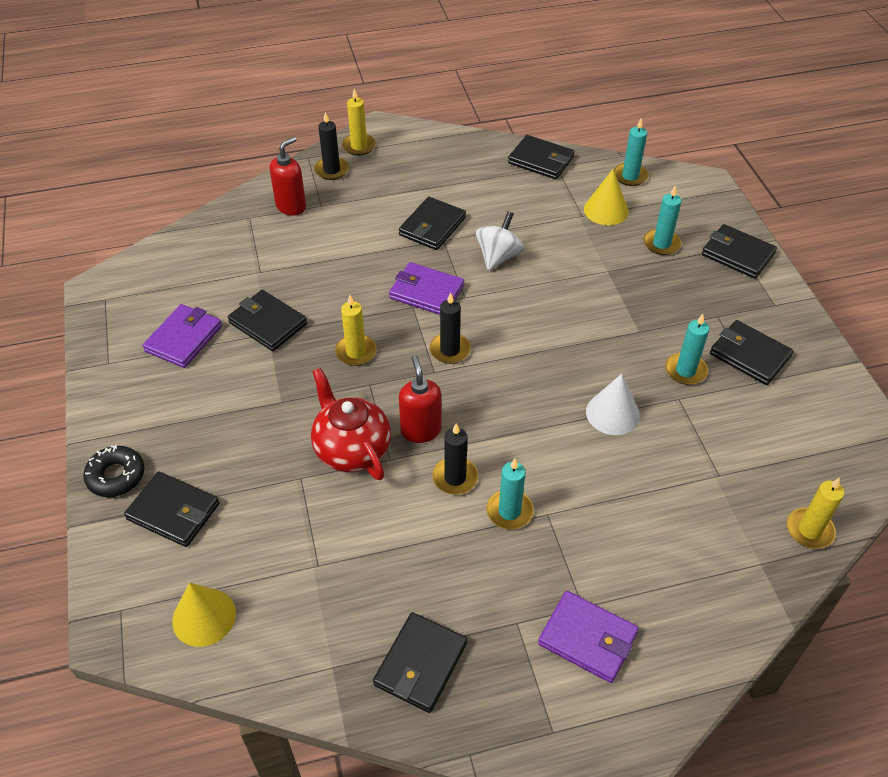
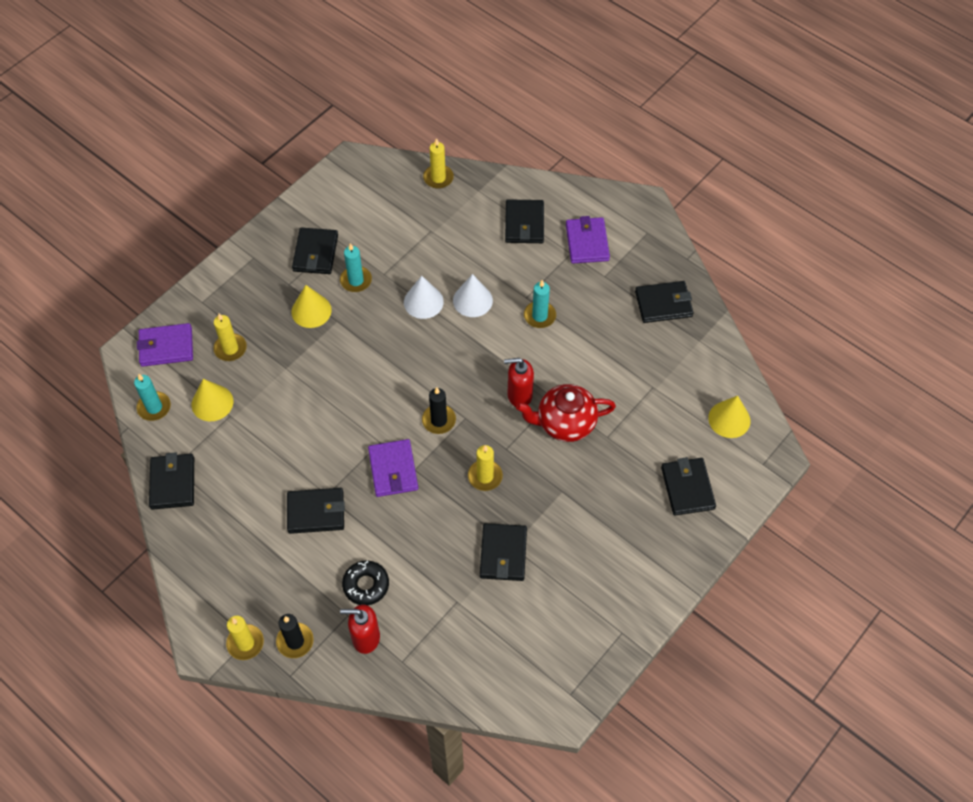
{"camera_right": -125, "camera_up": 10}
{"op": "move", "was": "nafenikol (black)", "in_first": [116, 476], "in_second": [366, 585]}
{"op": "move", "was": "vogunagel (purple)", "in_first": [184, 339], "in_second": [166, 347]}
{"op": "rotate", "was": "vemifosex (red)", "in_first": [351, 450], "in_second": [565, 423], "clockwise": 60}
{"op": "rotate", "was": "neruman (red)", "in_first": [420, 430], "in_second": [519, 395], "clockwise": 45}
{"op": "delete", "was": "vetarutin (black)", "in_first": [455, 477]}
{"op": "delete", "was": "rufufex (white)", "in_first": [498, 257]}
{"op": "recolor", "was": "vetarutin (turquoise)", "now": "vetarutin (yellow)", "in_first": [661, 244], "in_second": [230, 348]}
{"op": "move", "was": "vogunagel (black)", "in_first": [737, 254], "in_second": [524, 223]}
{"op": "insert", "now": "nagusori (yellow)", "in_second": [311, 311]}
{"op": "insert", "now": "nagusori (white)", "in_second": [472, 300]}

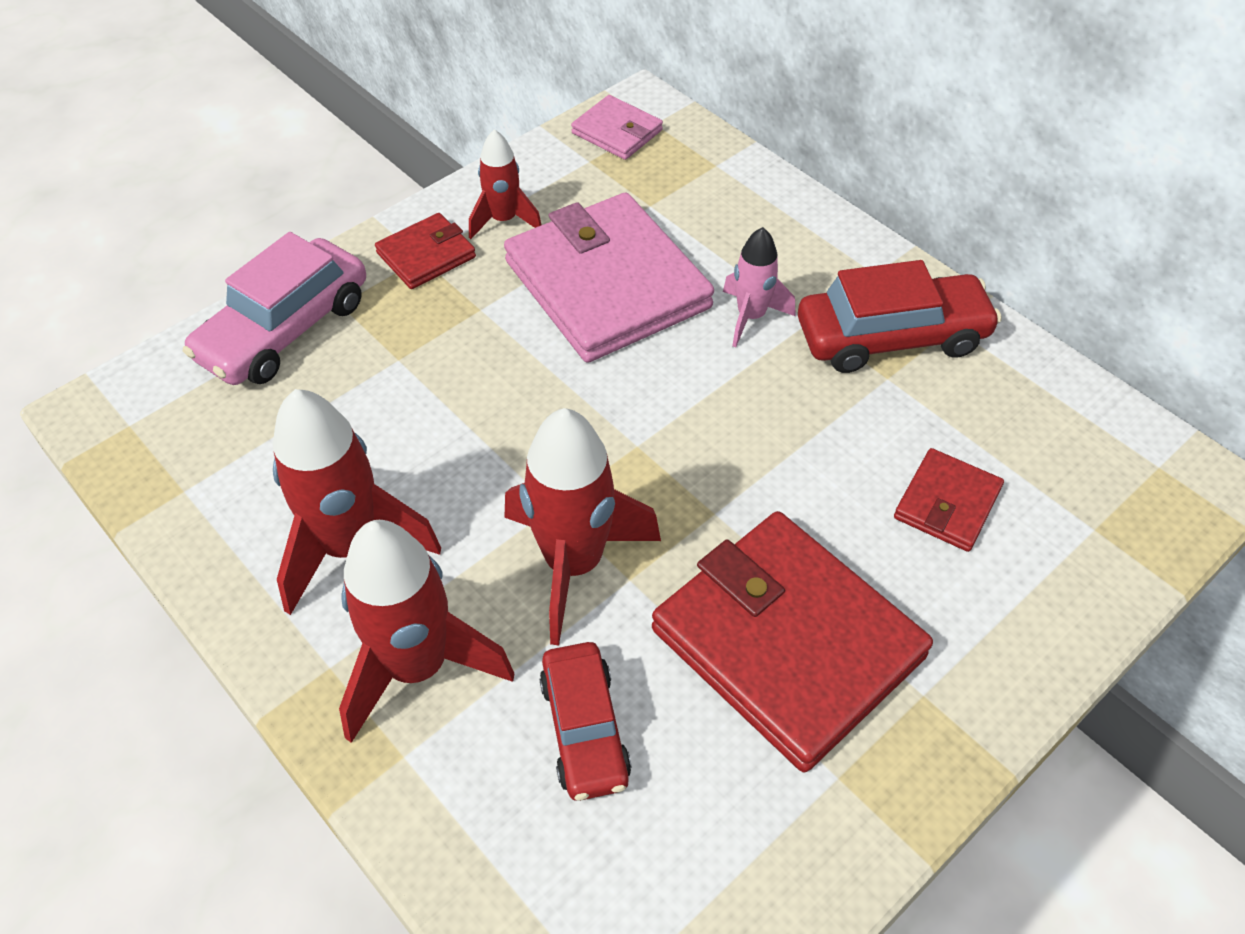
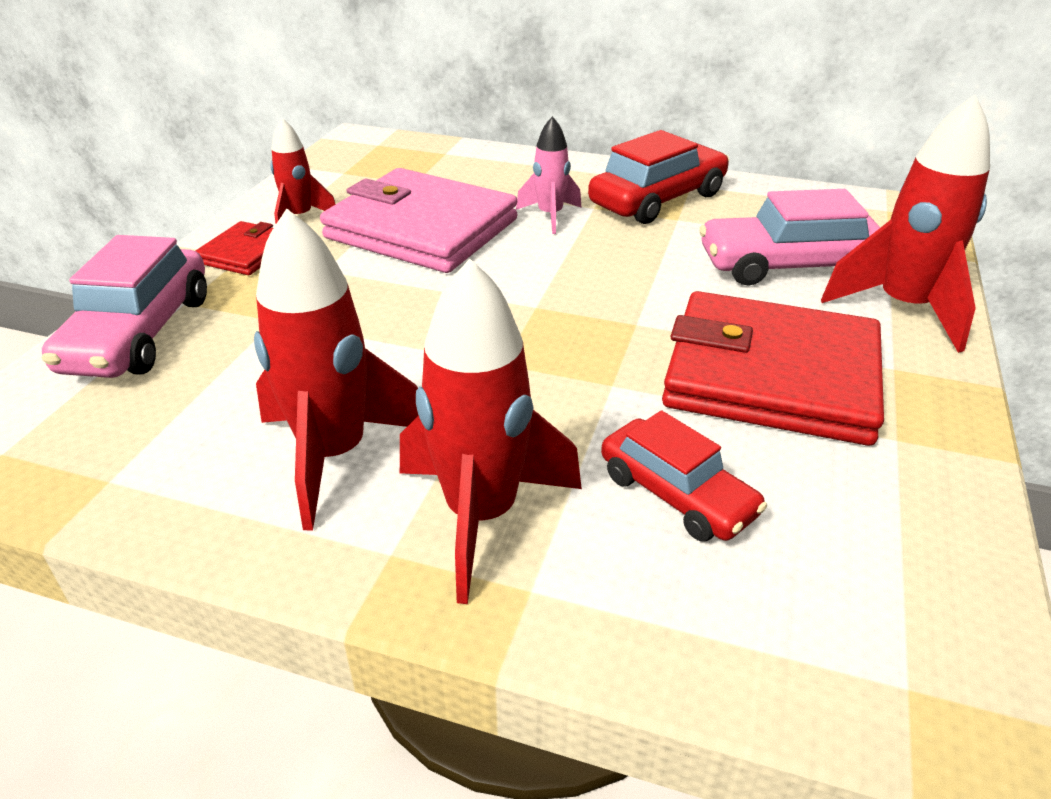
{"camera_right": -30, "camera_up": -15}
{"op": "move", "was": "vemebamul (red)", "in_first": [573, 563], "in_second": [903, 308]}
{"op": "delete", "was": "vogunagel (pink)", "in_first": [617, 132]}
{"op": "replace", "was": "vogunagel (red)", "now": "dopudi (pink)", "in_first": [947, 503], "in_second": [788, 265]}

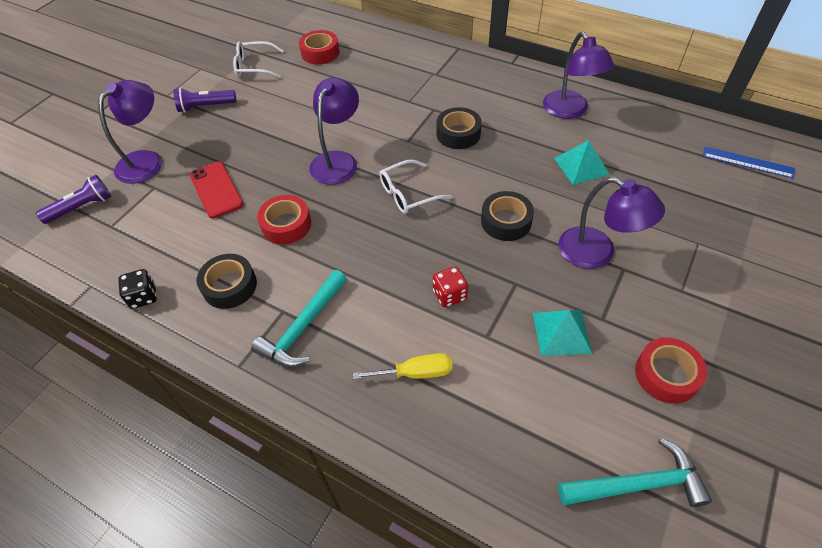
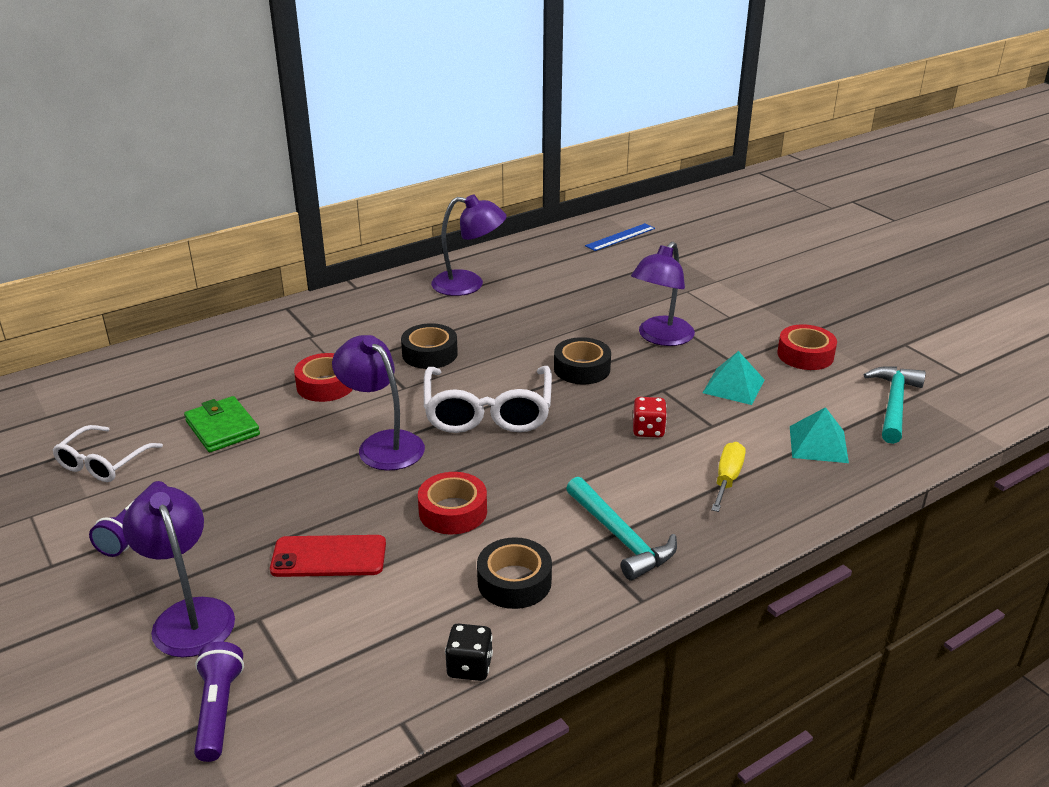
{"camera_right": -65, "camera_up": -20}
{"op": "move", "was": "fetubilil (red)", "in_first": [320, 53], "in_second": [325, 385]}
{"op": "resize", "was": "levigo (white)", "in_first": [407, 194], "in_second": [488, 413], "ratio": 1.66}
{"op": "move", "was": "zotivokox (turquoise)", "in_first": [581, 166], "in_second": [818, 444]}
{"op": "rotate", "was": "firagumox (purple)", "in_first": [597, 253], "in_second": [660, 337], "clockwise": 150}
{"op": "insert", "now": "vogunagel (green)", "in_second": [222, 428]}

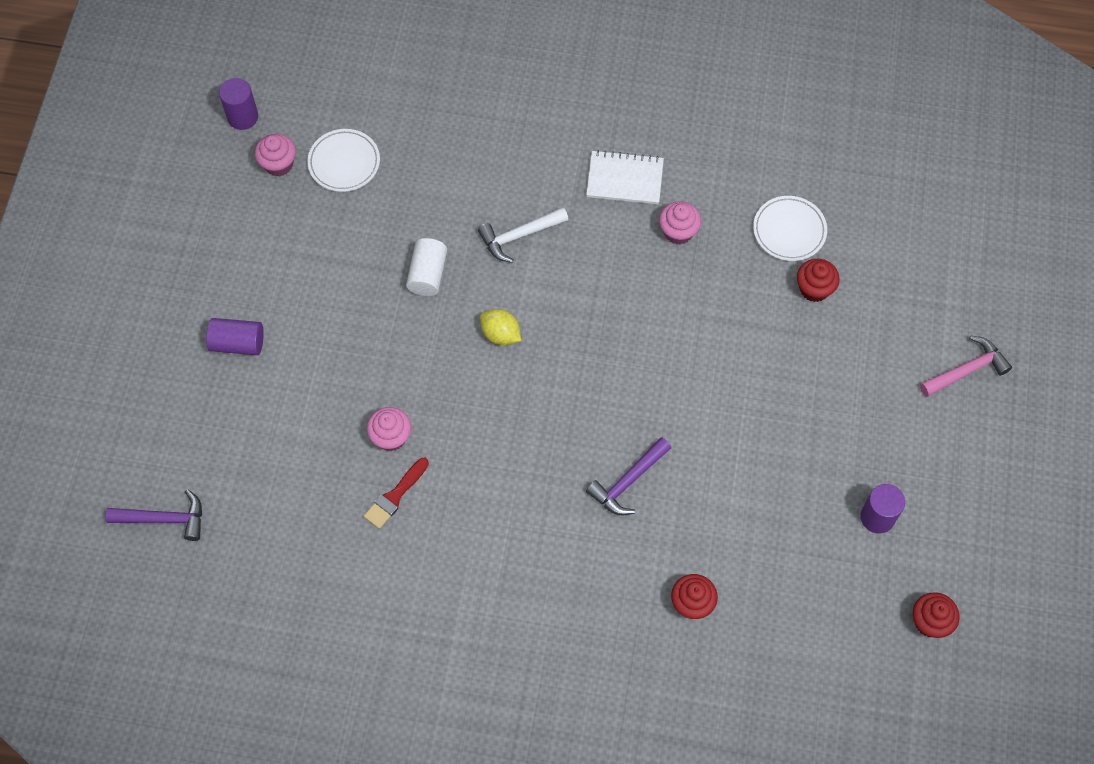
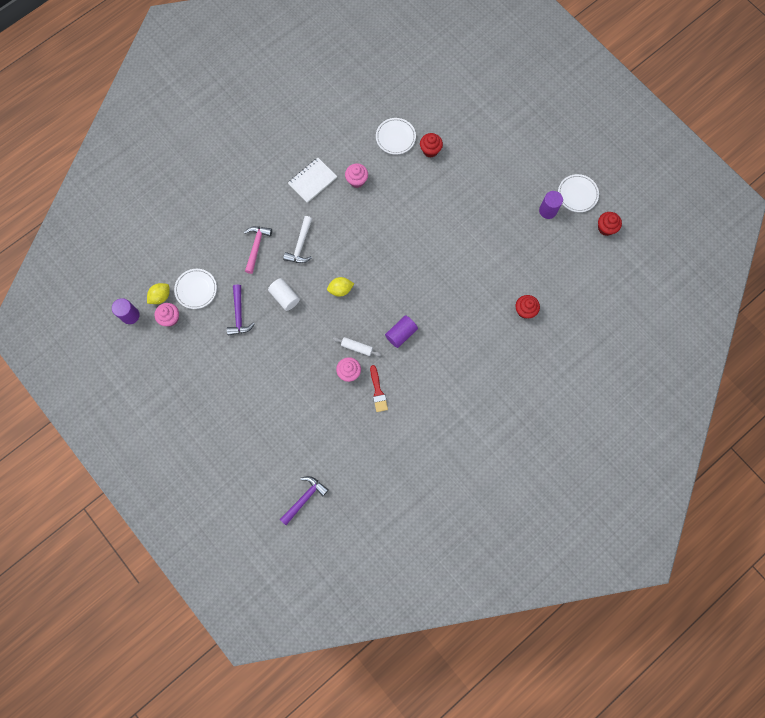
{"camera_right": -50, "camera_up": 10}
{"op": "move", "was": "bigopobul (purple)", "in_first": [238, 343], "in_second": [401, 334]}
{"op": "move", "was": "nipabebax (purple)", "in_first": [628, 482], "in_second": [239, 315]}
{"op": "move", "was": "nipabebax (pink)", "in_first": [966, 370], "in_second": [256, 247]}
{"op": "insert", "now": "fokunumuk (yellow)", "in_second": [161, 296]}
{"op": "insert", "now": "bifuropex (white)", "in_second": [357, 347]}
{"op": "insert", "now": "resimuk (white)", "in_second": [577, 194]}

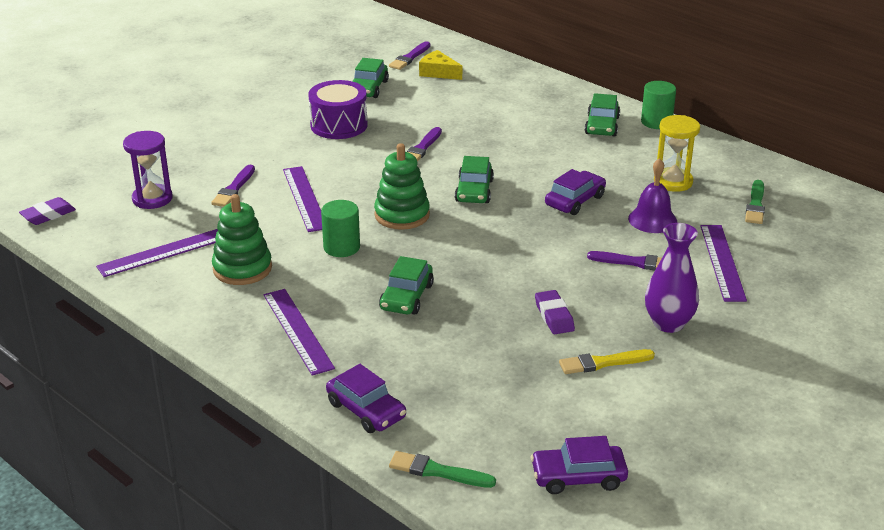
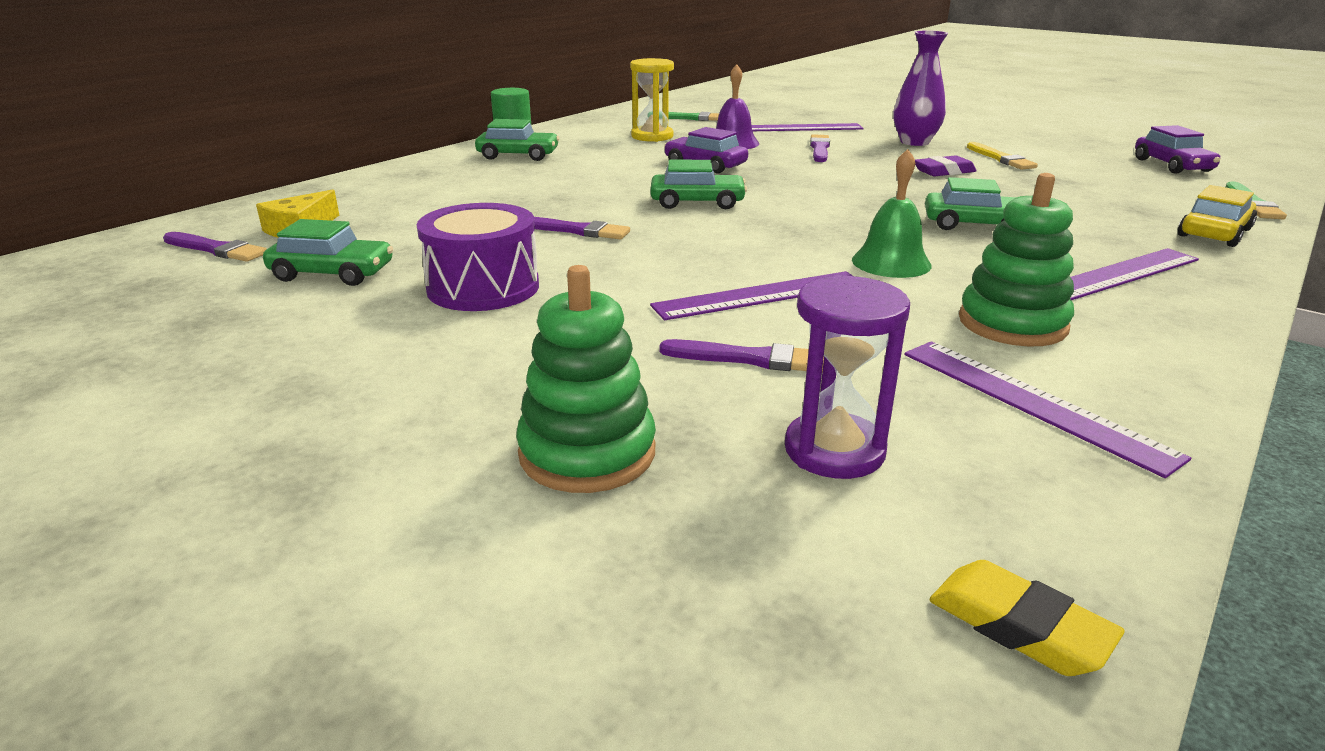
{"camera_right": -95, "camera_up": -5}
{"op": "recolor", "was": "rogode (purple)", "now": "rogode (yellow)", "in_first": [48, 215], "in_second": [1018, 627]}
{"op": "replace", "was": "bigopobul (green)", "now": "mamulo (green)", "in_first": [341, 247], "in_second": [891, 262]}
{"op": "recolor", "was": "dopudi (purple)", "now": "dopudi (yellow)", "in_first": [366, 410], "in_second": [1214, 233]}
{"op": "move", "was": "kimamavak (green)", "in_first": [402, 215], "in_second": [587, 453]}

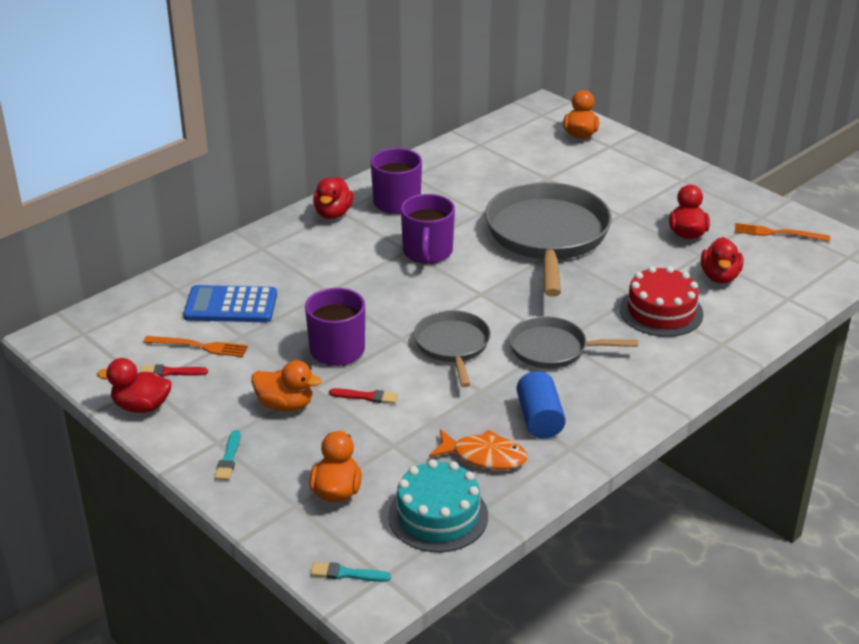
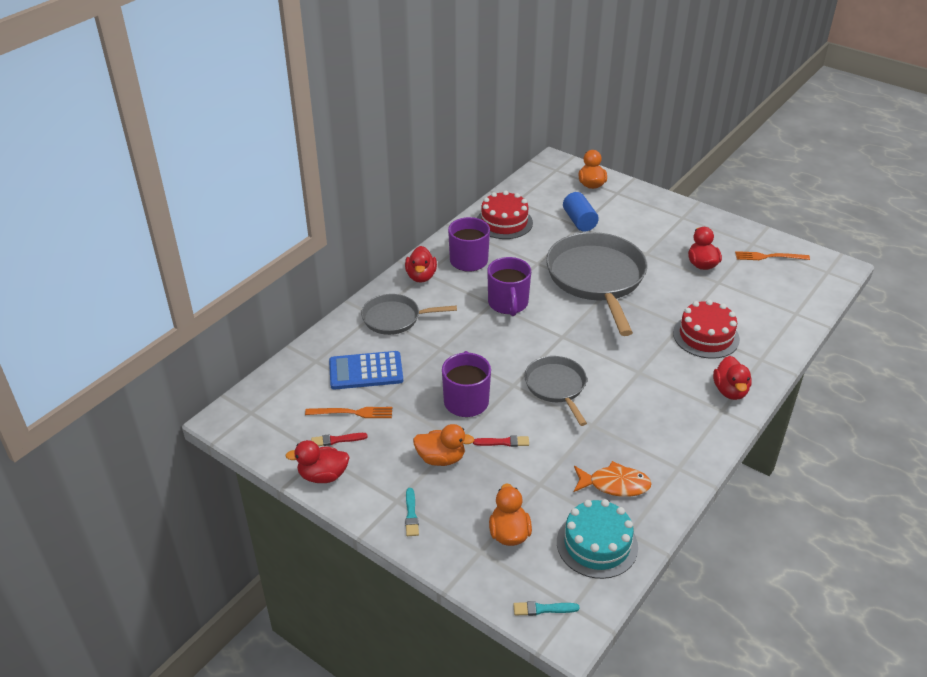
{"camera_right": -10, "camera_up": 5}
{"op": "move", "was": "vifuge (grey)", "in_first": [553, 349], "in_second": [395, 318]}
{"op": "move", "was": "bigopobul (blue)", "in_first": [539, 419], "in_second": [579, 221]}
{"op": "move", "was": "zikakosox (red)", "in_first": [719, 277], "in_second": [730, 391]}
{"op": "insert", "now": "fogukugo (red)", "in_second": [504, 222]}

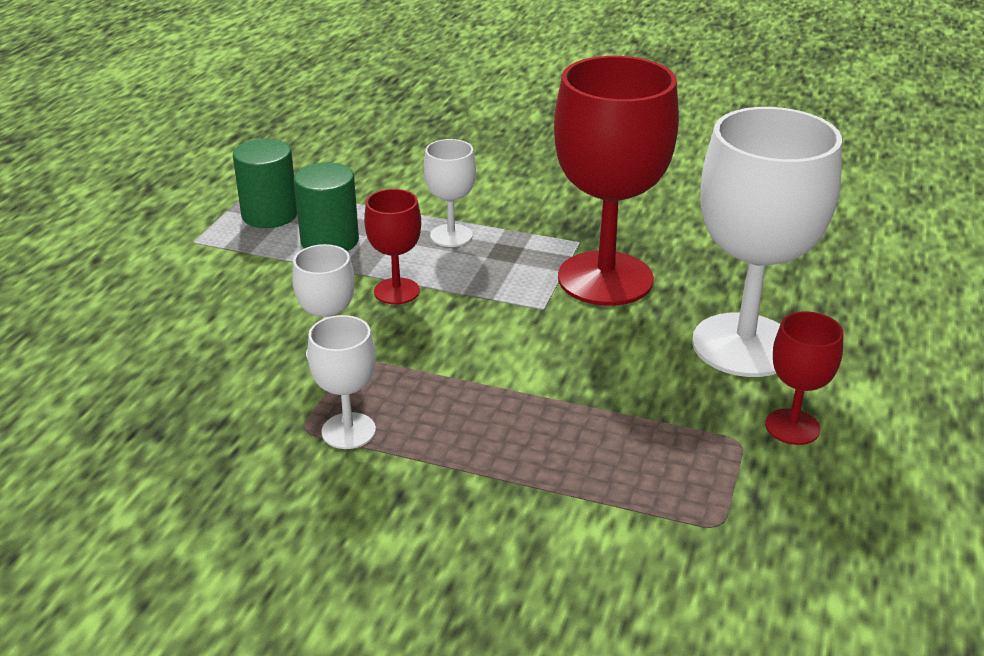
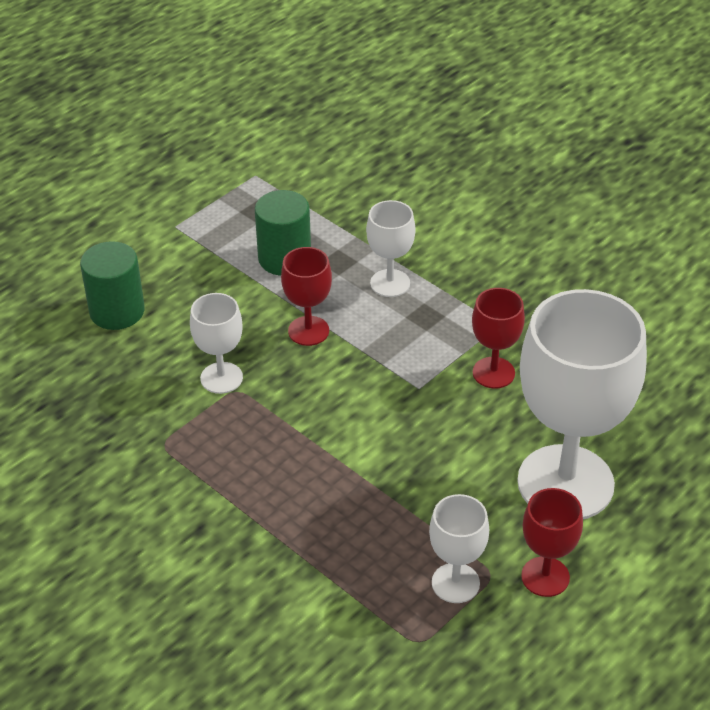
{"camera_right": 25, "camera_up": 10}
{"op": "move", "was": "bigopobul (green)", "in_first": [270, 215], "in_second": [117, 311]}
{"op": "move", "was": "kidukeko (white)", "in_first": [348, 431], "in_second": [455, 583]}
{"op": "resize", "was": "kidukeko (red)", "in_first": [605, 279], "in_second": [493, 373], "ratio": 0.47}

